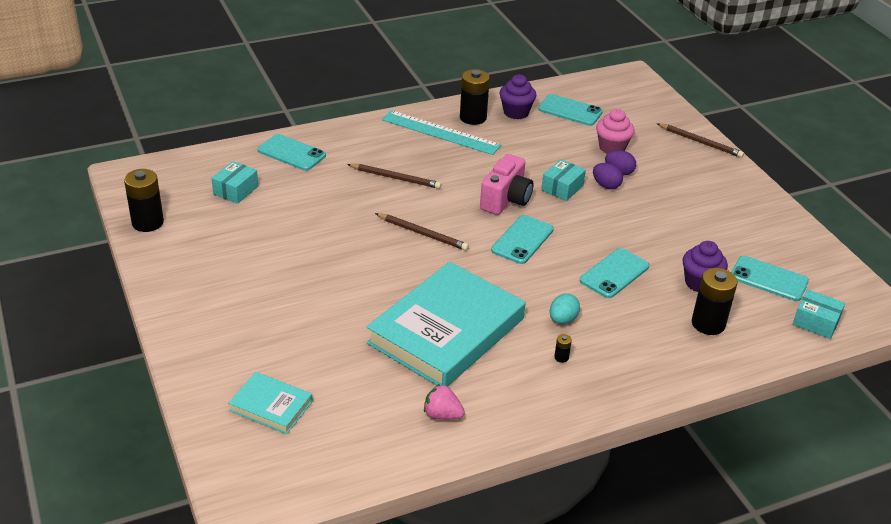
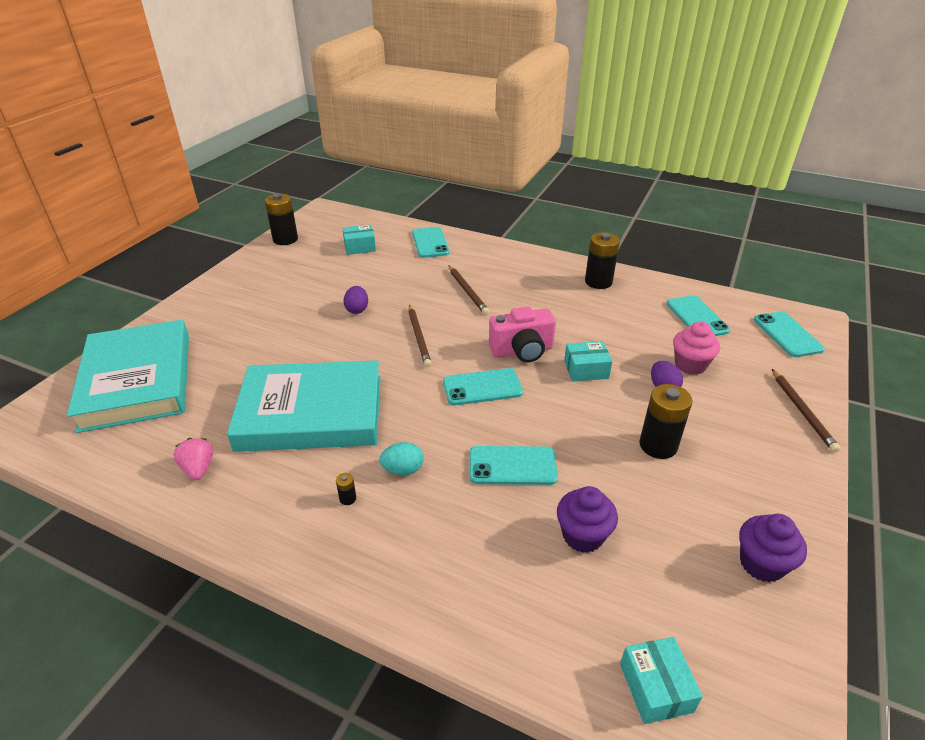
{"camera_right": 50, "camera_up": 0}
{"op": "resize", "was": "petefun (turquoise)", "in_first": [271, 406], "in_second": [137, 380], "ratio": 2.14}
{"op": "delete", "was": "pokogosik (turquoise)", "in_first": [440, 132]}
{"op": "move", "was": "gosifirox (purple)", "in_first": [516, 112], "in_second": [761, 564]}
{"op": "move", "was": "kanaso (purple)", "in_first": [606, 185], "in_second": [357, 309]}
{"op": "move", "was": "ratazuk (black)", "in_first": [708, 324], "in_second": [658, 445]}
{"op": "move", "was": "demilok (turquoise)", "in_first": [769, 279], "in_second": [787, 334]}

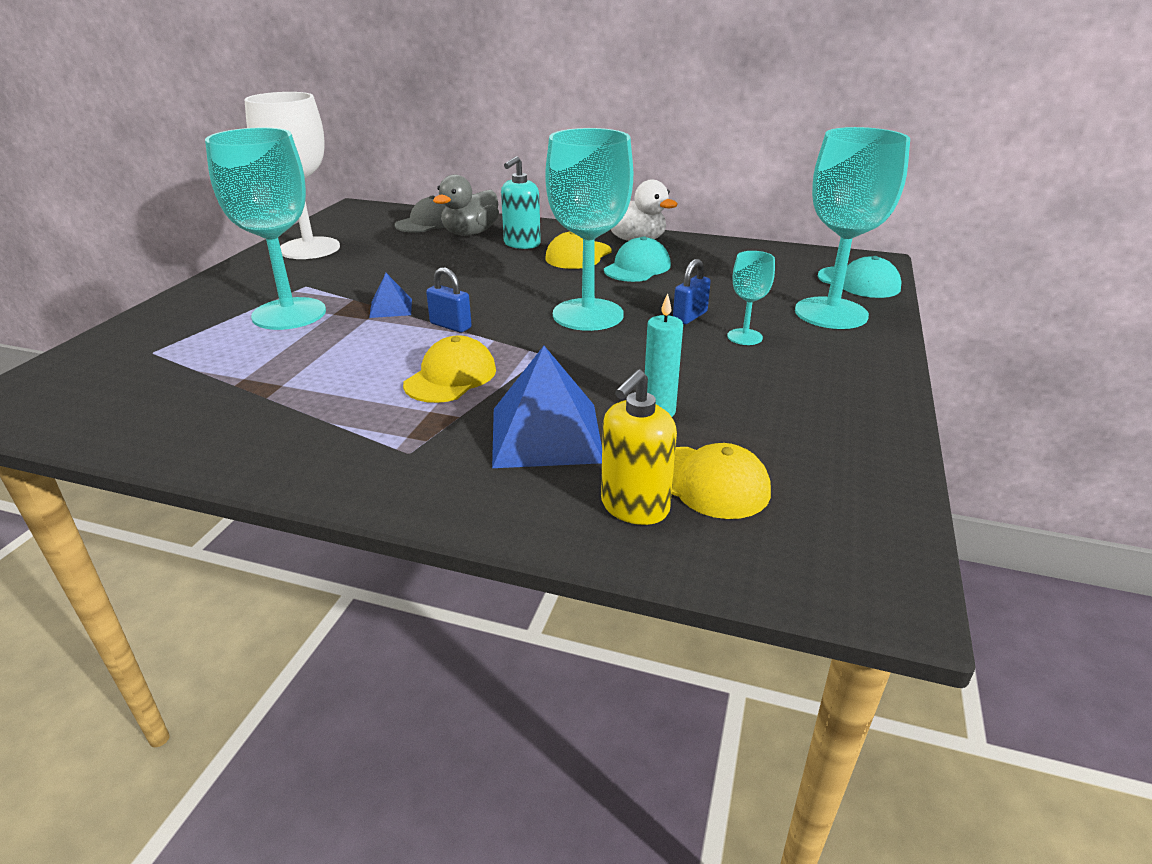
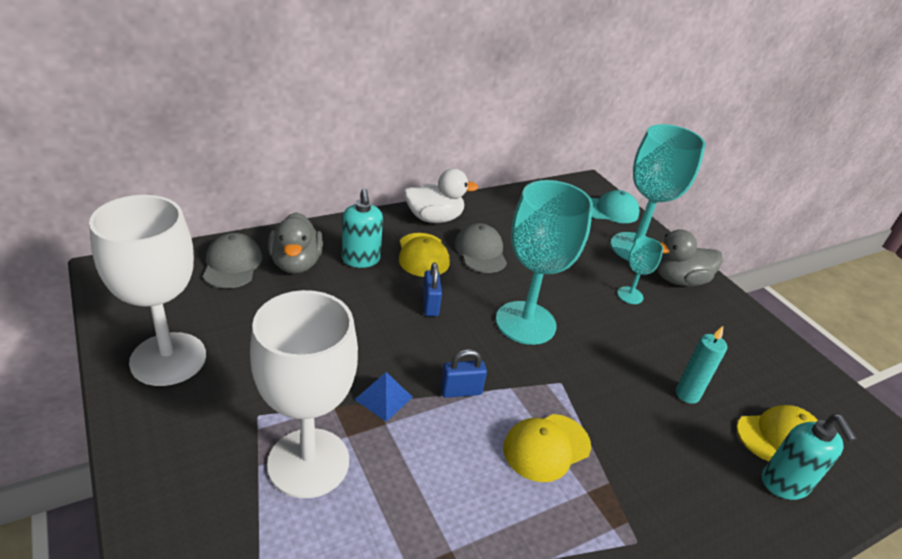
{"camera_right": -50, "camera_up": 5}
{"op": "recolor", "was": "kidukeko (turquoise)", "now": "kidukeko (white)", "in_first": [289, 314], "in_second": [308, 462]}
{"op": "rotate", "was": "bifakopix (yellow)", "in_first": [451, 377], "in_second": [546, 447], "clockwise": -105}
{"op": "delete", "was": "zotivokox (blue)", "in_first": [546, 434]}
{"op": "recolor", "was": "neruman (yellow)", "now": "neruman (turquoise)", "in_first": [634, 507], "in_second": [784, 484]}
{"op": "recolor", "was": "bifakopix (turquoise)", "now": "bifakopix (grey)", "in_first": [637, 268], "in_second": [480, 252]}
{"op": "move", "was": "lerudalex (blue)", "in_first": [690, 316], "in_second": [430, 305]}
{"op": "insert", "now": "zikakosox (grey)", "in_second": [679, 280]}

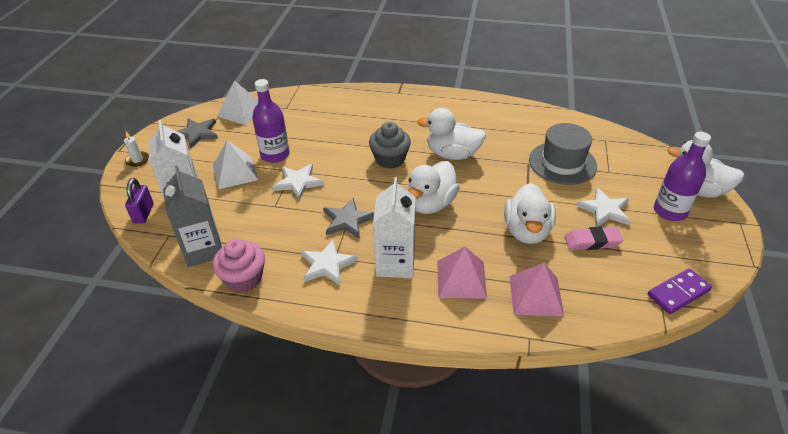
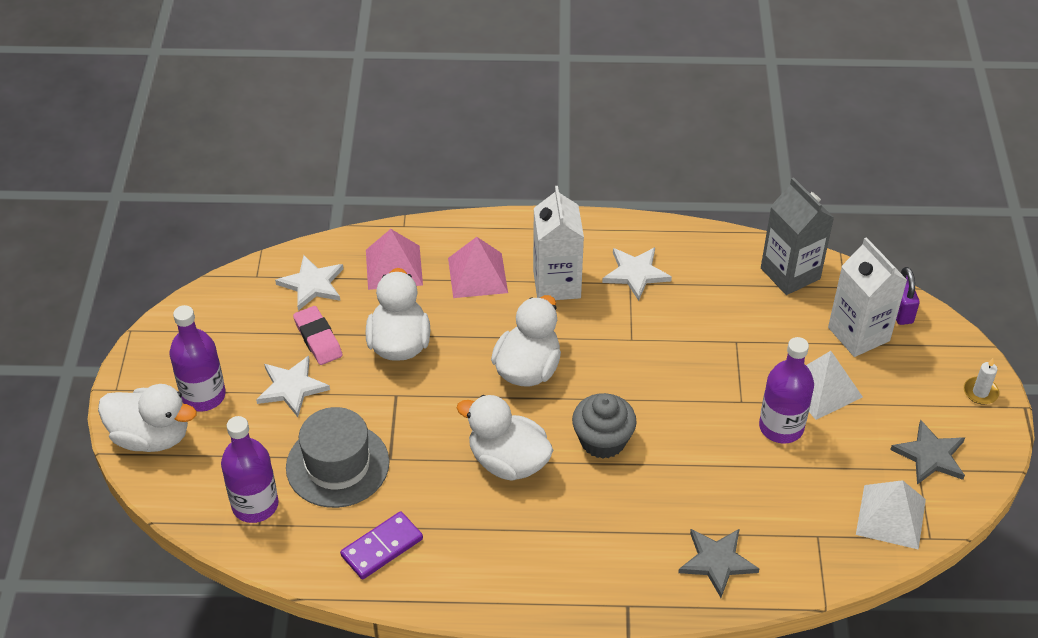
{"camera_right": 170, "camera_up": 5}
{"op": "delete", "was": "gosifirox (pink)", "in_first": [244, 278]}
{"op": "move", "was": "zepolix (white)", "in_first": [298, 182], "in_second": [312, 284]}
{"op": "move", "was": "zepolix (grey)", "in_first": [347, 220], "in_second": [717, 562]}
{"op": "rotate", "was": "zikakosox (white)", "in_first": [452, 154], "in_second": [508, 461], "clockwise": -150}
{"op": "rotate", "was": "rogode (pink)", "in_first": [592, 242], "in_second": [318, 339], "clockwise": 75}
{"op": "move", "was": "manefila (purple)", "in_first": [678, 293], "in_second": [382, 547]}
{"op": "insert", "now": "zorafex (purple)", "in_second": [255, 505]}

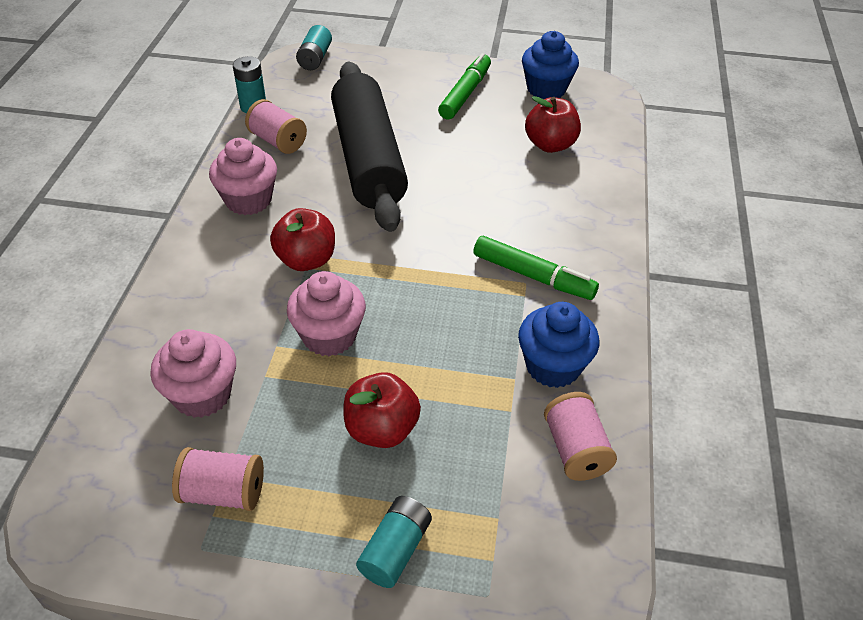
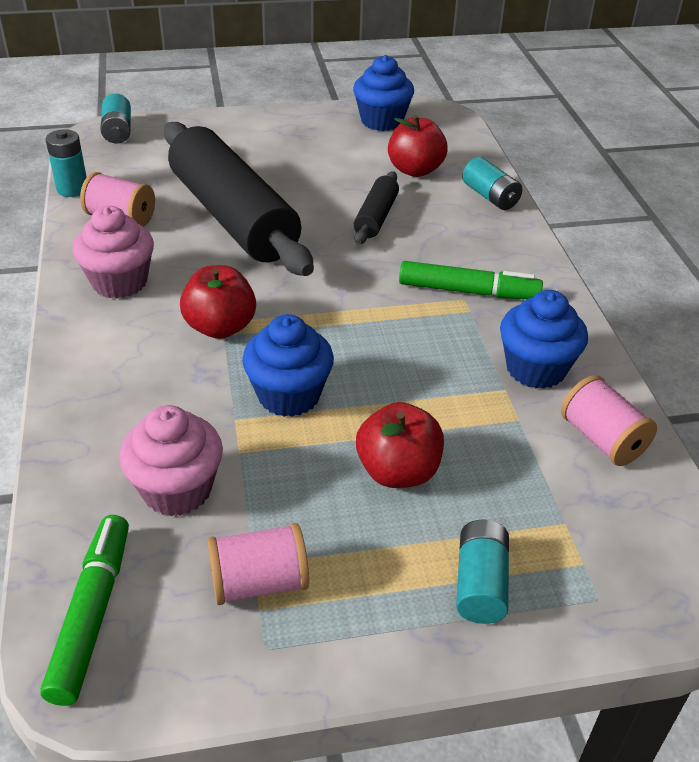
{"camera_right": -20, "camera_up": -5}
{"op": "recolor", "was": "gosifirox (pink)", "now": "gosifirox (blue)", "in_first": [329, 336], "in_second": [289, 395]}
{"op": "move", "was": "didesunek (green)", "in_first": [465, 94], "in_second": [92, 614]}
{"op": "insert", "now": "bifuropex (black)", "in_second": [376, 217]}
{"op": "insert", "now": "ratazuk (turquoise)", "in_second": [490, 197]}

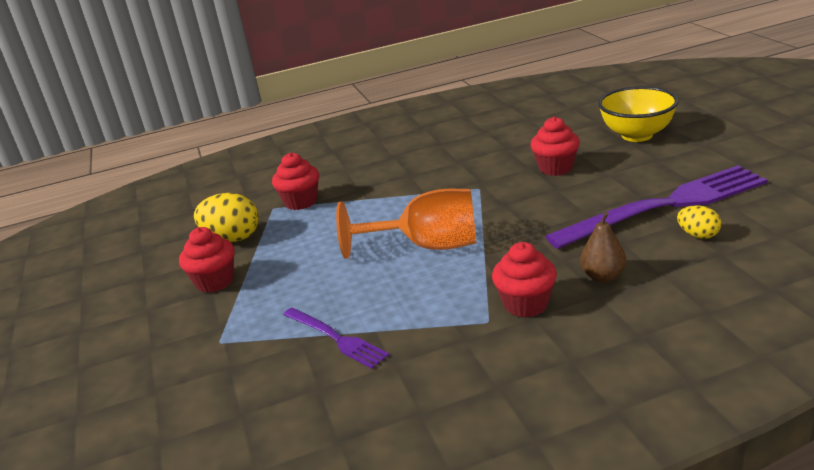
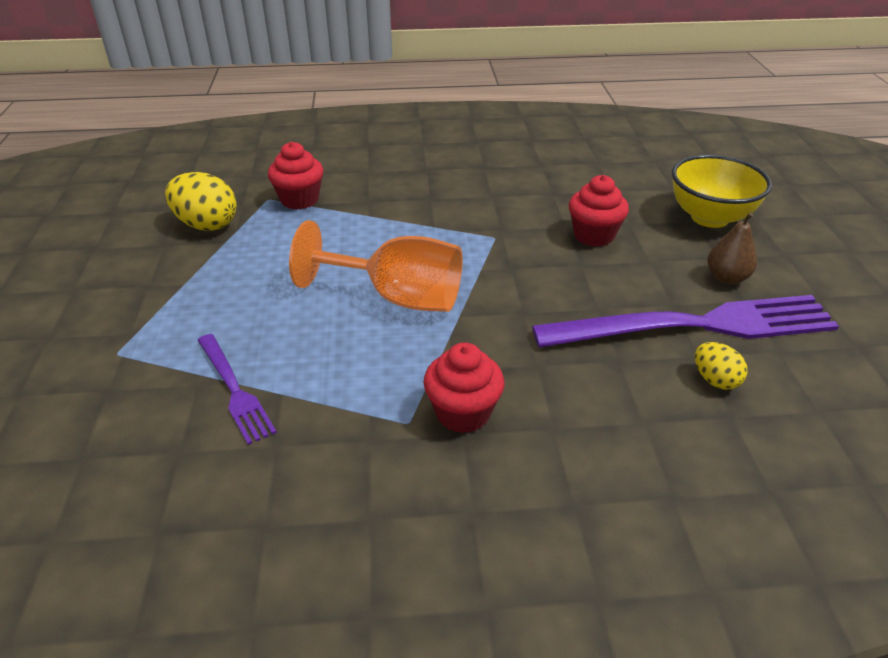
{"camera_right": 10, "camera_up": 10}
{"op": "delete", "was": "gosifirox (red)", "in_first": [215, 281]}
{"op": "move", "was": "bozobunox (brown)", "in_first": [603, 276], "in_second": [726, 278]}

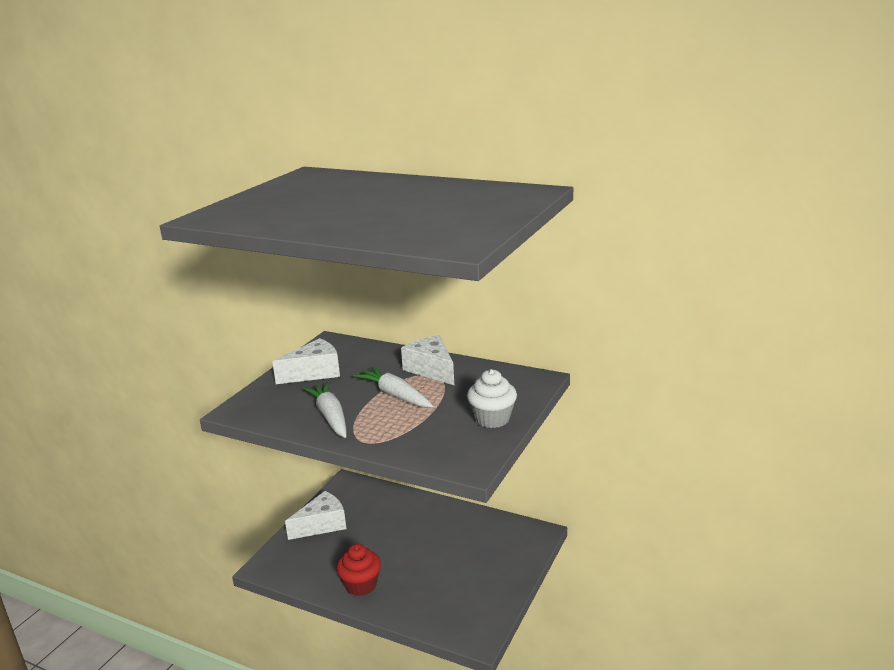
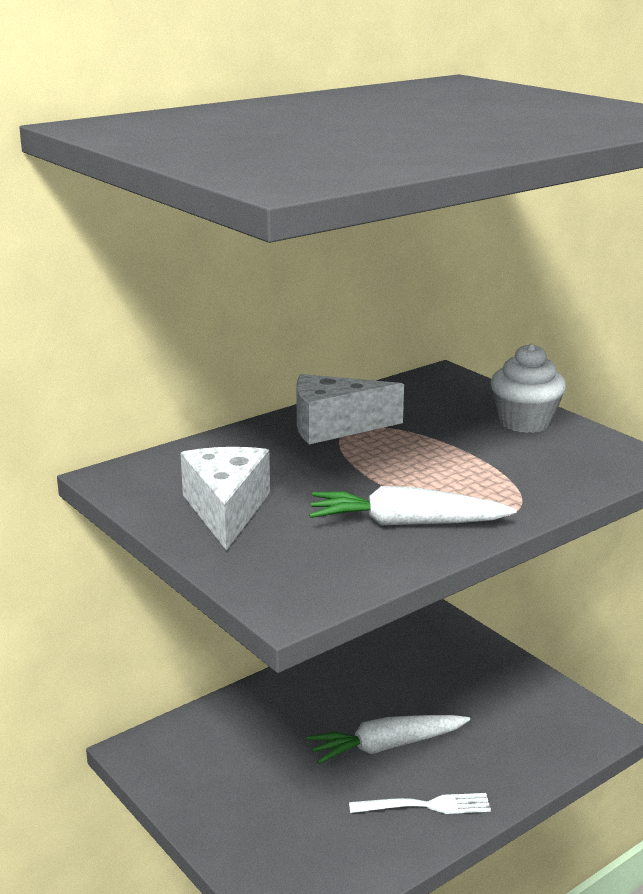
{"camera_right": -65, "camera_up": 0}
{"op": "delete", "was": "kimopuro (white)", "in_first": [322, 525]}
{"op": "replace", "was": "gosifirox (red)", "now": "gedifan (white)", "in_first": [361, 585], "in_second": [426, 806]}
{"op": "move", "was": "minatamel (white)", "in_first": [395, 395], "in_second": [386, 746]}

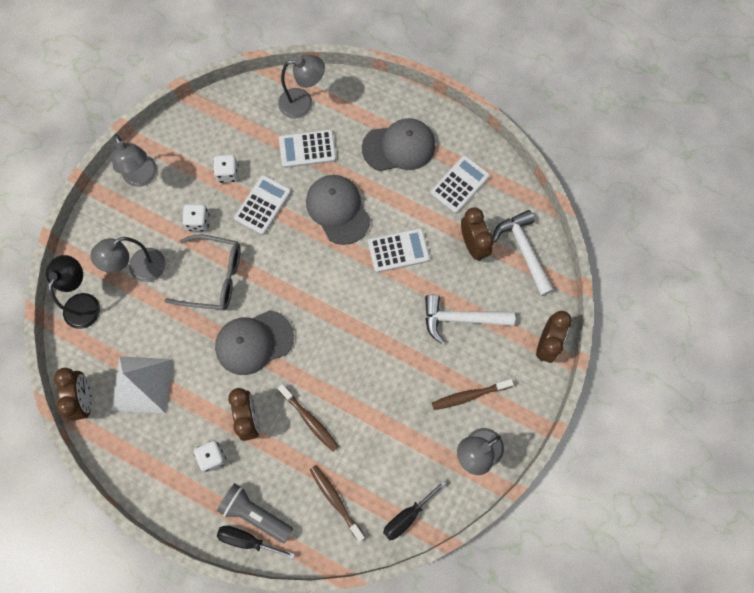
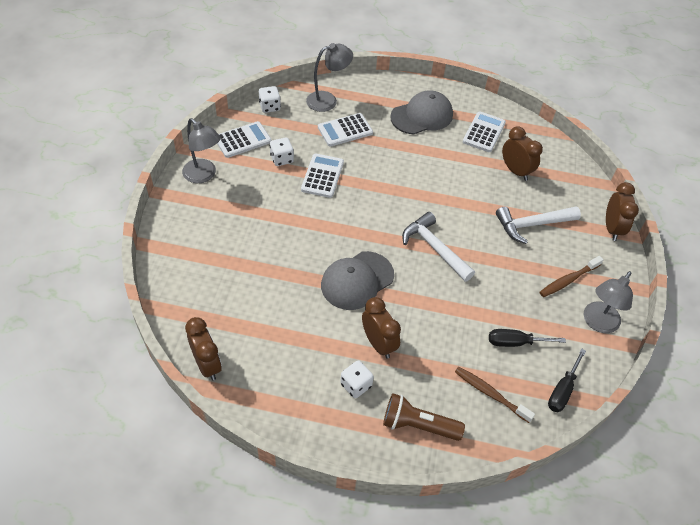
{"camera_right": -20, "camera_up": -20}
{"op": "delete", "was": "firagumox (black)", "in_first": [84, 303]}
{"op": "delete", "was": "firagumox (grey)", "in_first": [140, 269]}
{"op": "delete", "was": "zotivokox (white)", "in_first": [142, 384]}
{"op": "delete", "was": "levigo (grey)", "in_first": [214, 277]}
{"op": "move", "was": "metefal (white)", "in_first": [198, 222], "in_second": [270, 107]}
{"op": "recolor", "was": "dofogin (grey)", "now": "dofogin (brown)", "in_first": [255, 514], "in_second": [418, 425]}
{"op": "move", "was": "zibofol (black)", "in_first": [247, 540], "in_second": [515, 342]}
{"op": "delete", "was": "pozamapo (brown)", "in_first": [310, 420]}
{"op": "delete", "was": "bifakopix (grey)", "in_first": [338, 210]}
{"op": "move", "was": "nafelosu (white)", "in_first": [398, 250], "in_second": [243, 140]}
{"op": "move", "was": "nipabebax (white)", "in_first": [523, 250], "in_second": [434, 248]}

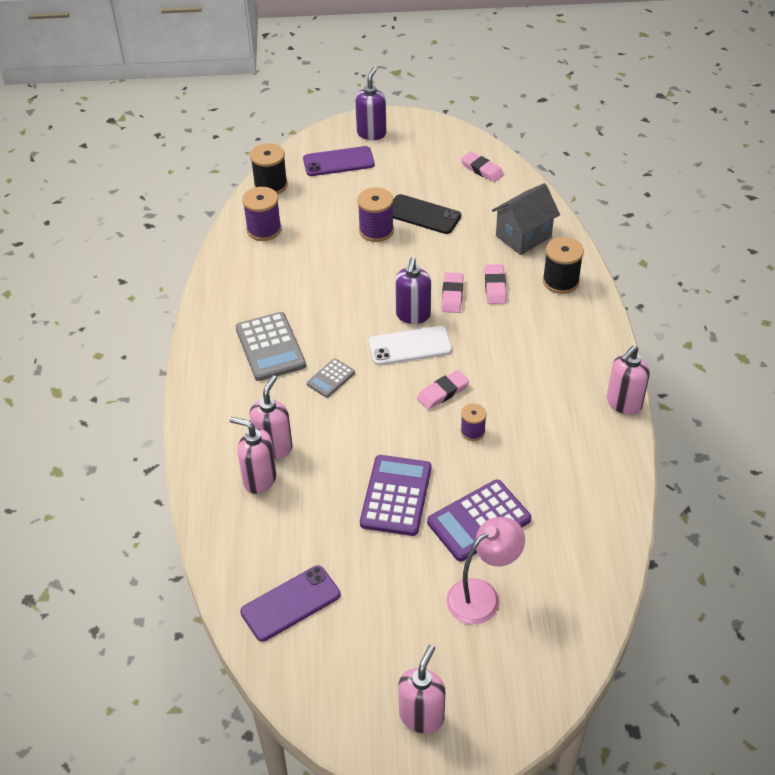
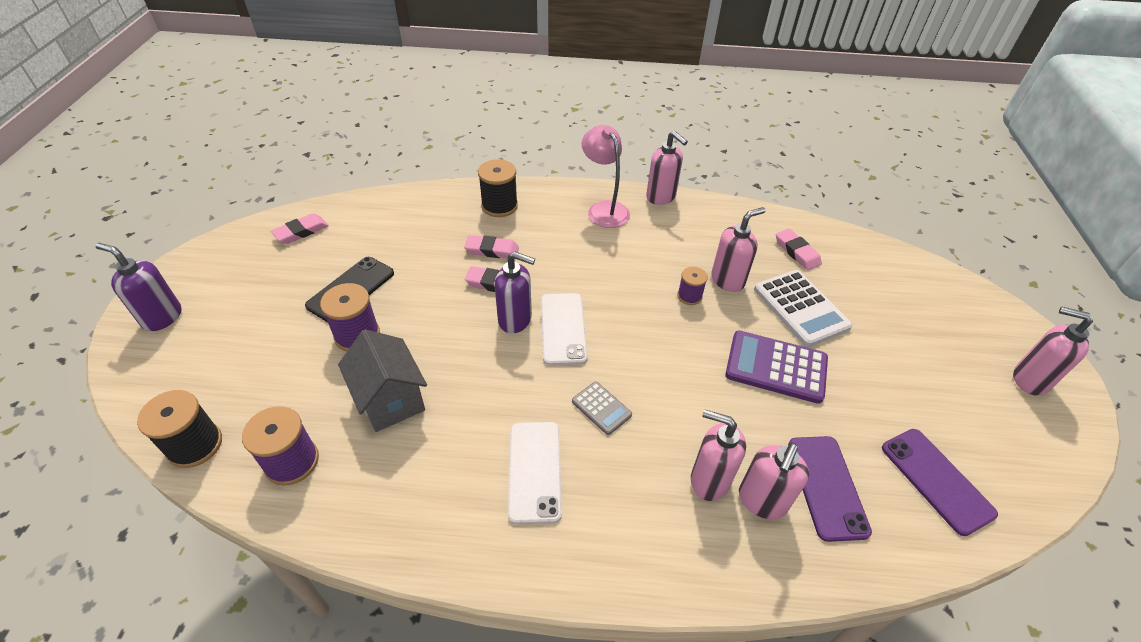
{"camera_right": -85, "camera_up": 0}
{"op": "replace", "was": "nafelosu (grey)", "now": "demilok (white)", "in_first": [270, 347], "in_second": [534, 471]}
{"op": "move", "was": "demilok (purple)", "in_first": [338, 162], "in_second": [826, 487]}
{"op": "move", "was": "rogode (pink)", "in_first": [443, 392], "in_second": [797, 252]}
{"op": "recolor", "was": "nafelosu (purple)", "now": "nafelosu (white)", "in_first": [479, 521], "in_second": [801, 308]}
{"op": "move", "was": "firagumox (pink)", "in_first": [482, 595], "in_second": [604, 209]}
{"op": "move", "was": "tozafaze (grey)", "in_first": [523, 236], "in_second": [391, 400]}
{"op": "insert", "now": "neruman (pink)", "in_second": [728, 280]}

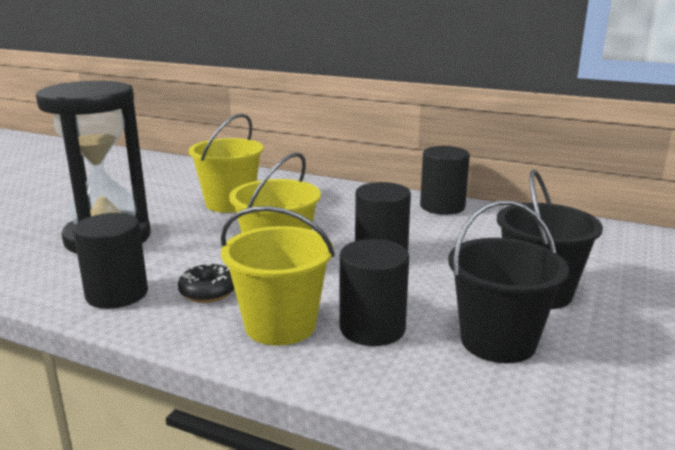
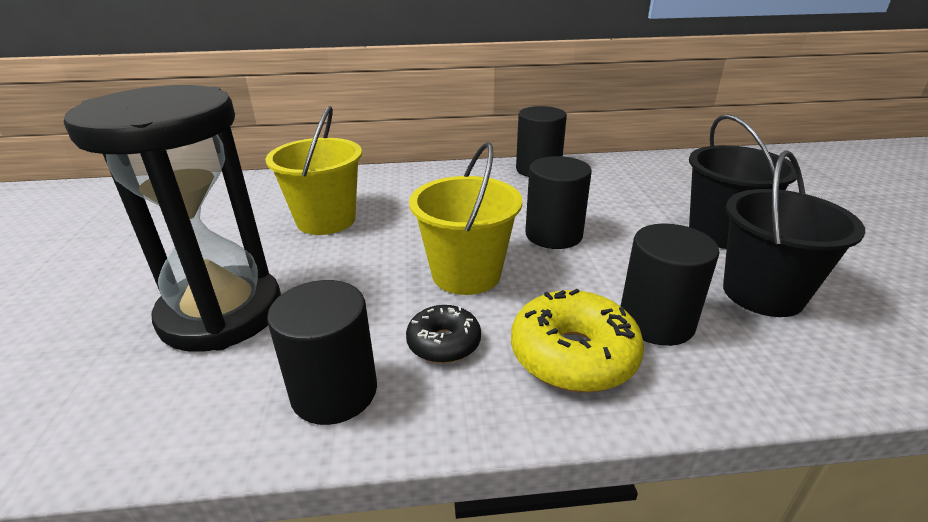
{"camera_right": -30, "camera_up": 10}
{"op": "replace", "was": "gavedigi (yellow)", "now": "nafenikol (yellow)", "in_first": [280, 325], "in_second": [573, 355]}

